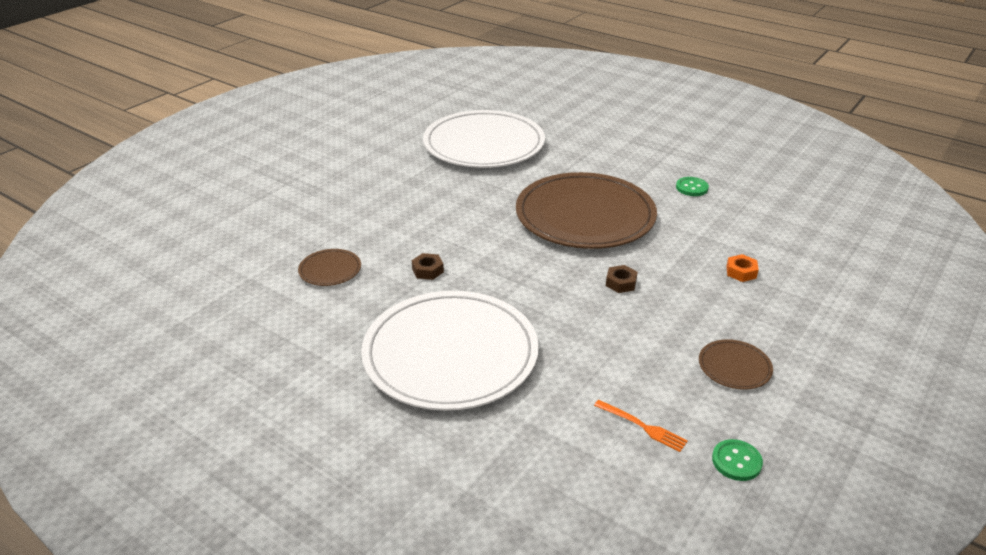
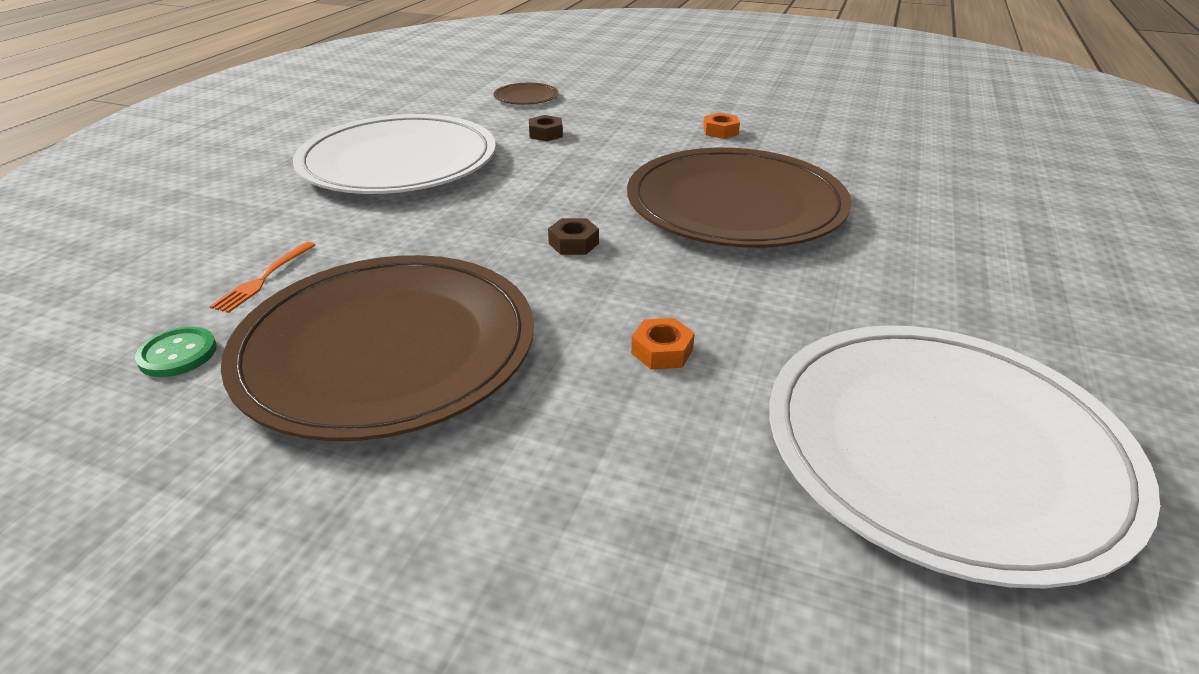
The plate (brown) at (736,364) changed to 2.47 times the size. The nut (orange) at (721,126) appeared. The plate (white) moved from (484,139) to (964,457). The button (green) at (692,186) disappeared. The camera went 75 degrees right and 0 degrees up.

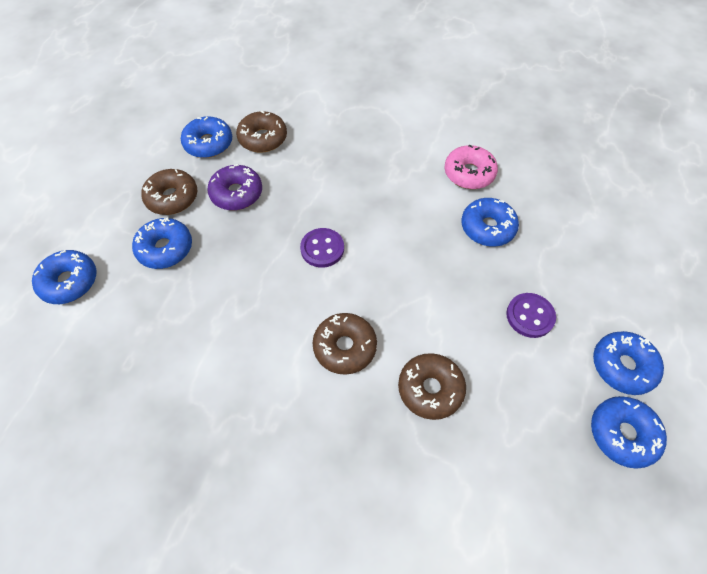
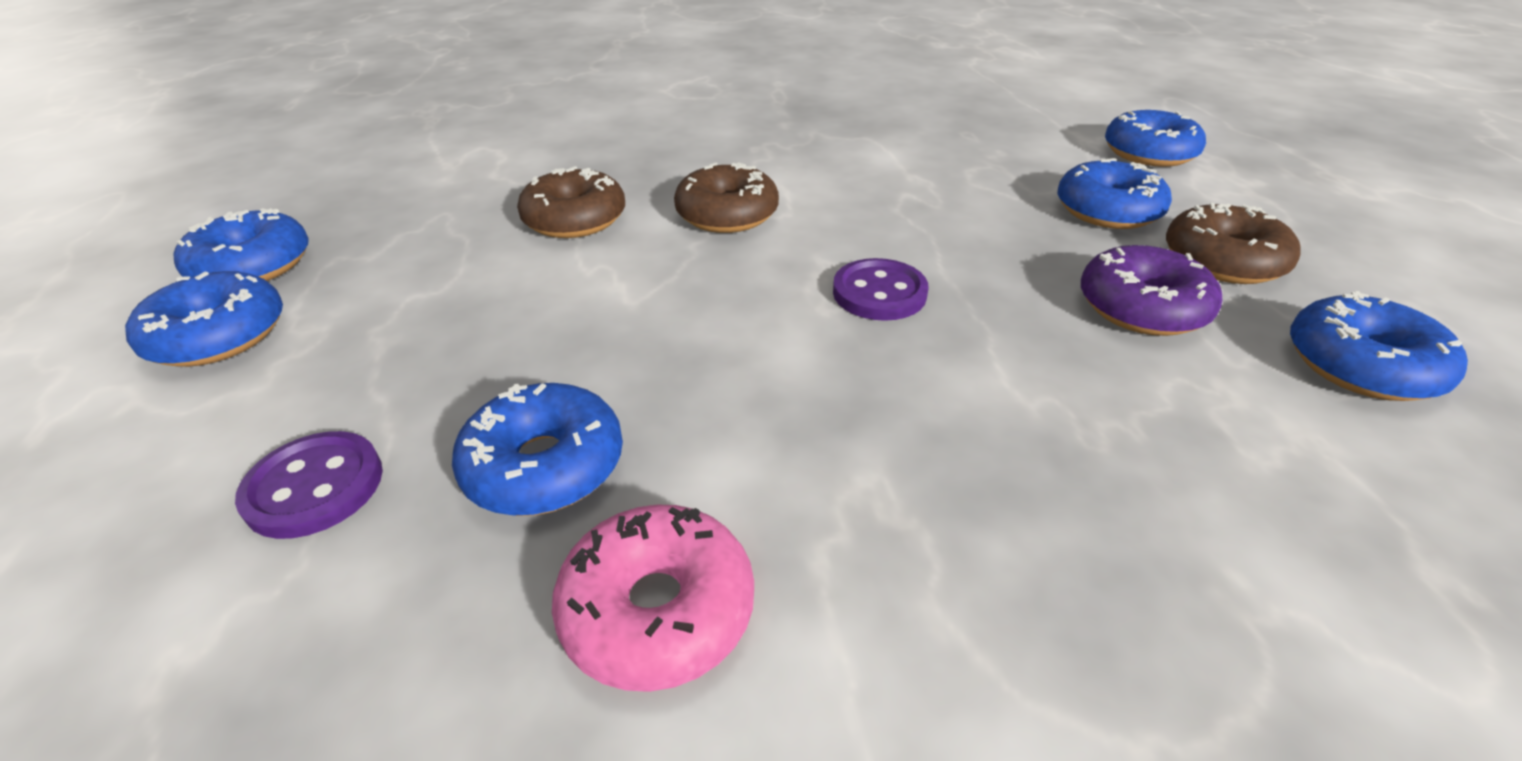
The button (purple) moved from (531,315) to (309,485). The donut (brown) at (261,131) disappeared. The camera went 150 degrees right and 20 degrees down.

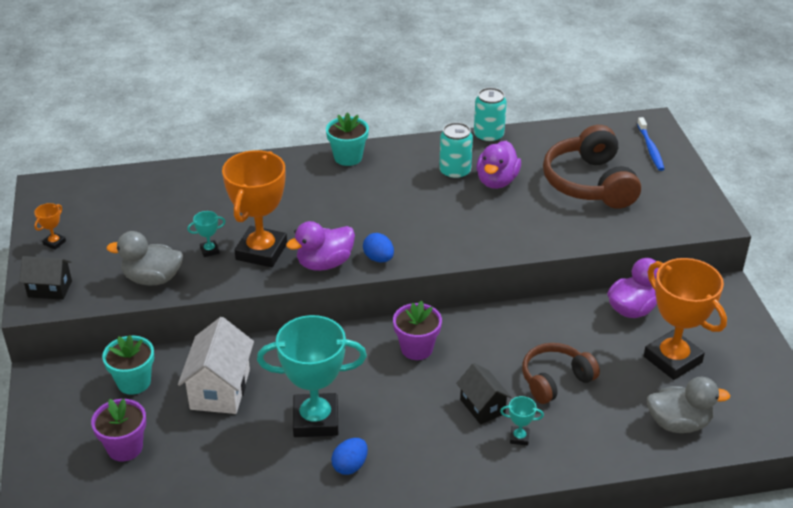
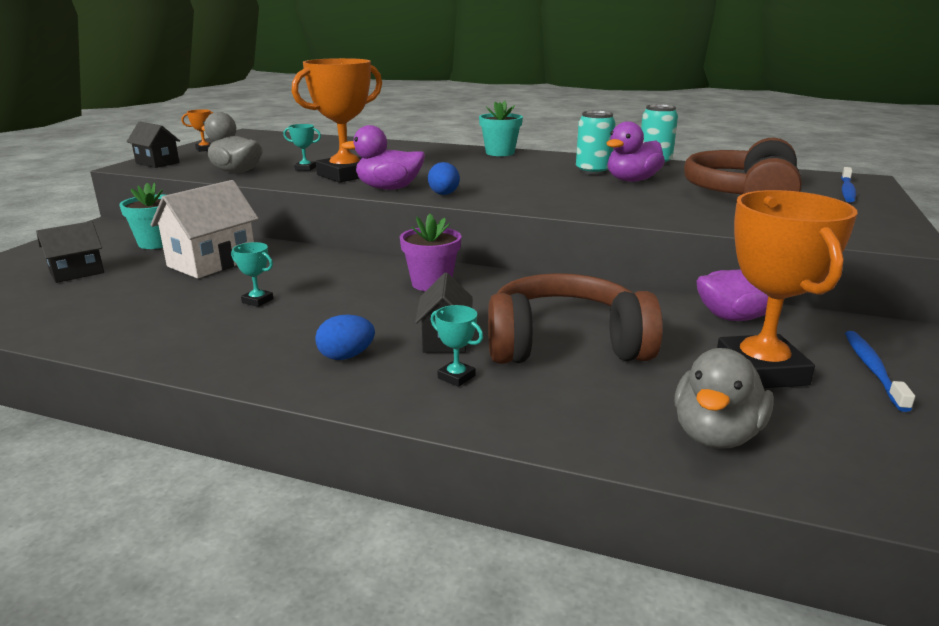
The flower pot (purple) at (118,430) was replaced by the house (black) at (70,252). The trophy (turquoise) at (312,376) changed to 0.40 times the size. The egg (blue) moved from (349,456) to (345,337). The headphones (brown) at (561,373) changed to 1.56 times the size. The duck (grey) at (688,405) turned 90 degrees clockwise. The toothbrush (blue) at (880,371) appeared. The camera went 30 degrees right and 15 degrees down.

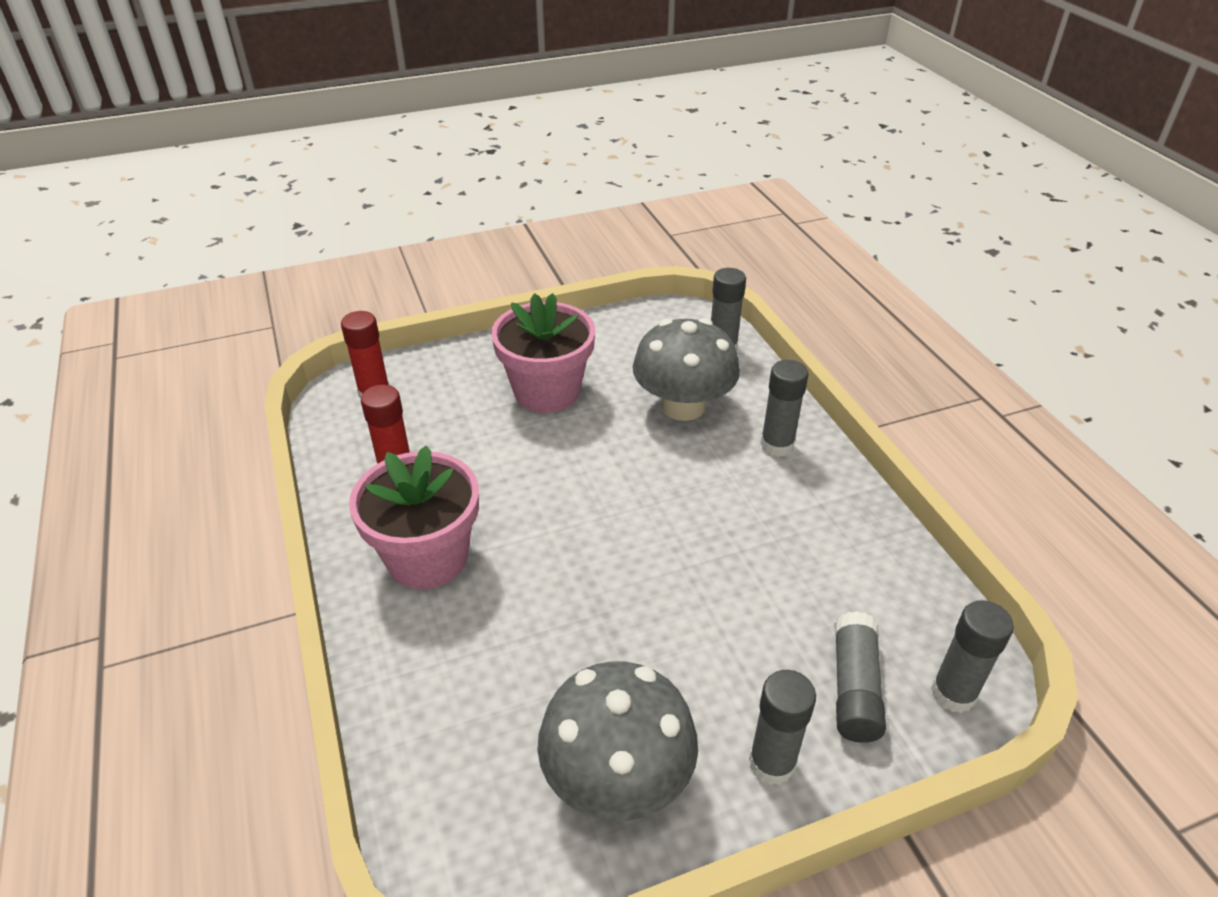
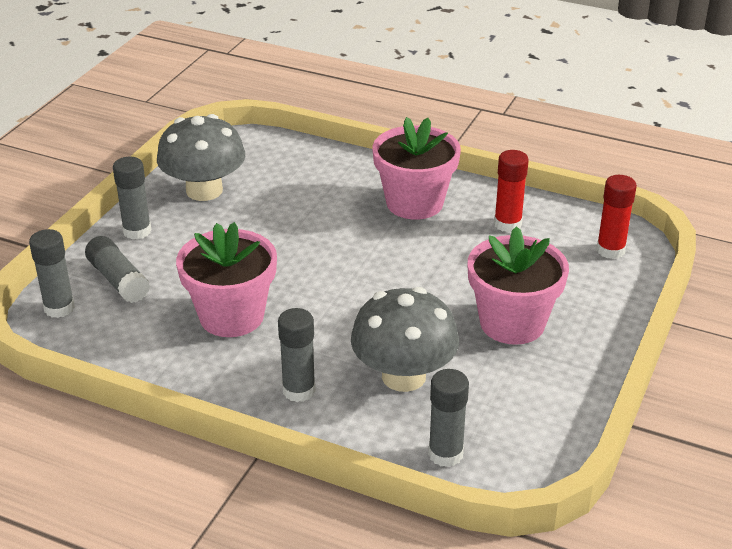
The flower pot (pink) at (226,279) appeared. The camera went 135 degrees right and 5 degrees down.

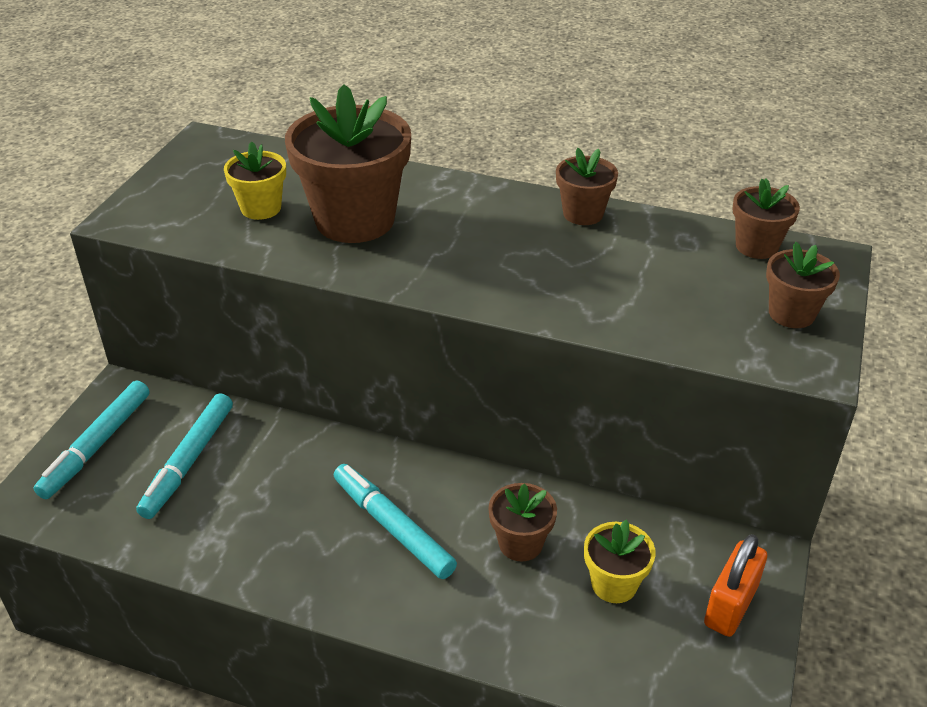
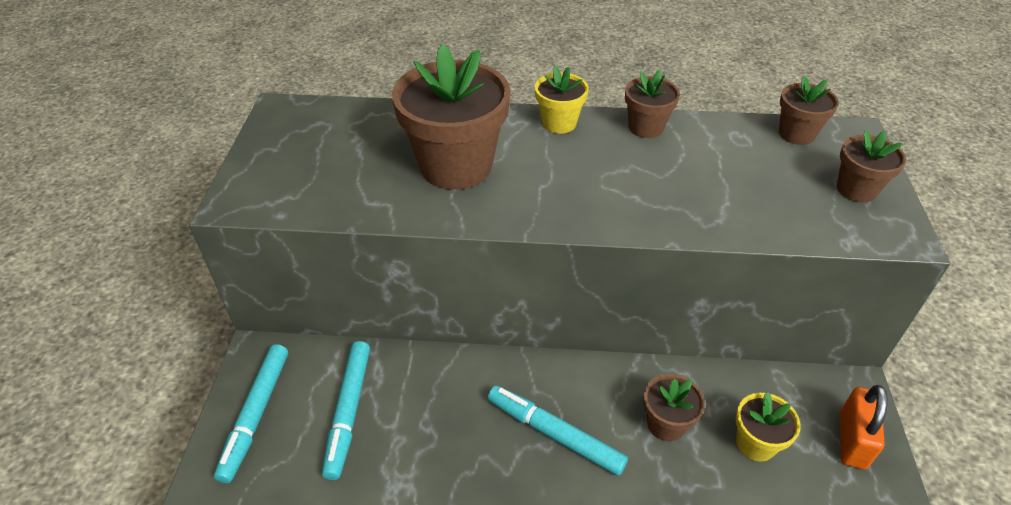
The flower pot (yellow) moved from (255,180) to (562,100). The camera went 15 degrees left and 5 degrees up.

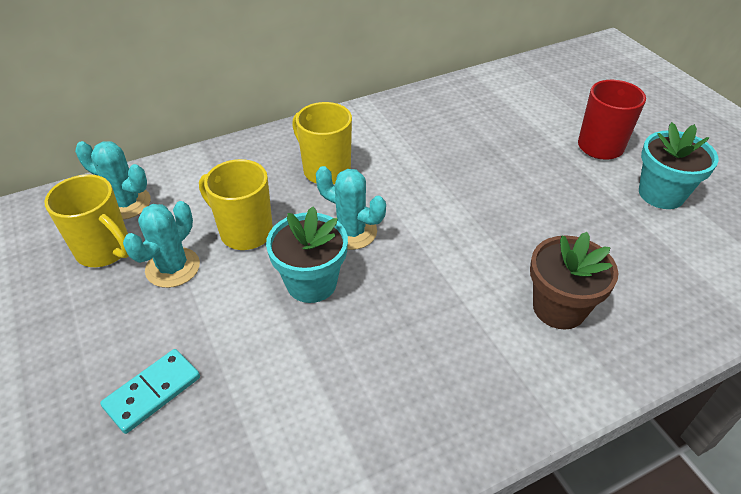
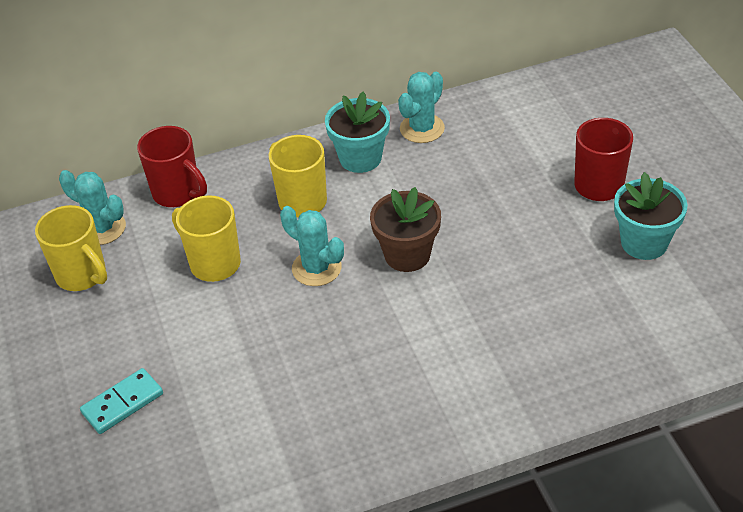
The mug (red) at (172,166) appeared. The flower pot (turquoise) moved from (307,255) to (357,132). The flower pot (brown) moved from (574,280) to (405,229). The cactus (turquoise) moved from (161,244) to (421,107). The camera went 10 degrees right and 0 degrees up.

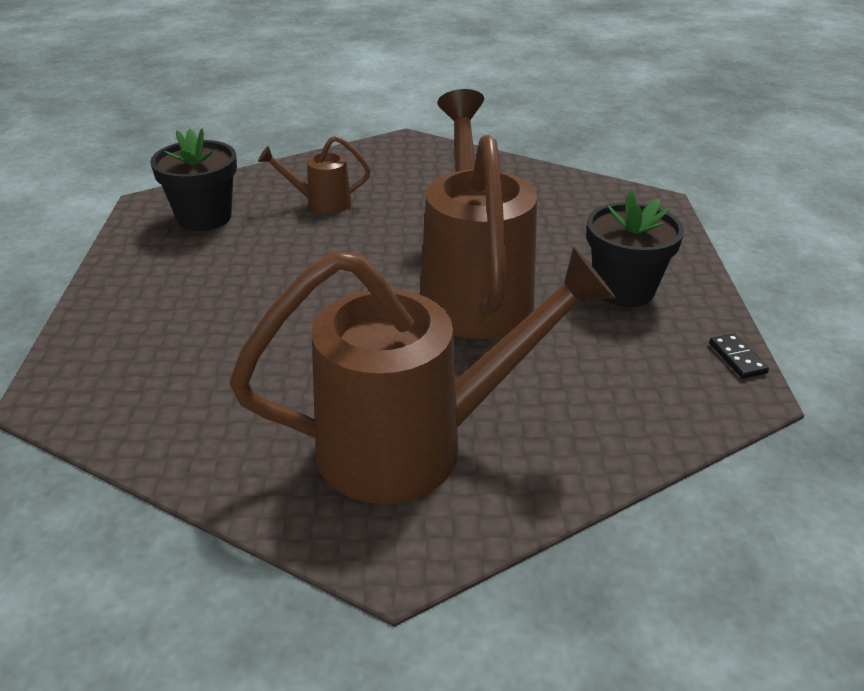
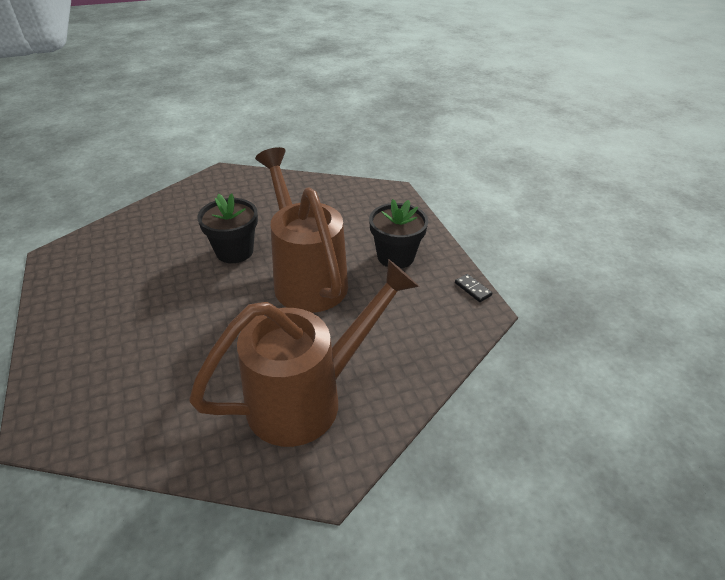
The flower pot (black) moved from (193,179) to (227,228). The watering can (brown) at (314,175) disappeared. The camera went 20 degrees left and 5 degrees up.

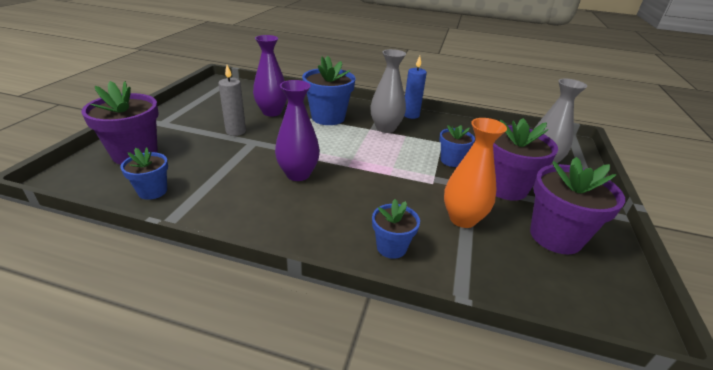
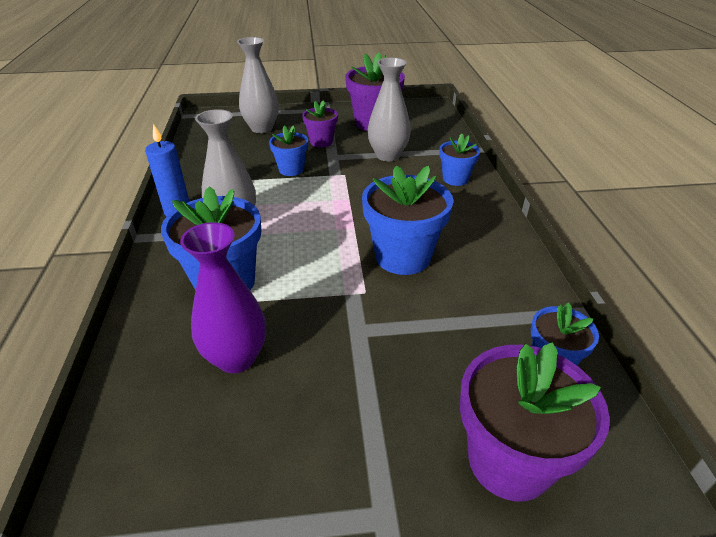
The flower pot (purple) at (525,159) changed to 0.57 times the size. The vase (purple) at (297,130) was replaced by the flower pot (blue) at (407,220). The vase (orange) at (475,173) became the vase (grey) at (389,109). The candle (grey) at (232,100) disappeared. The camera went 110 degrees left and 5 degrees up.

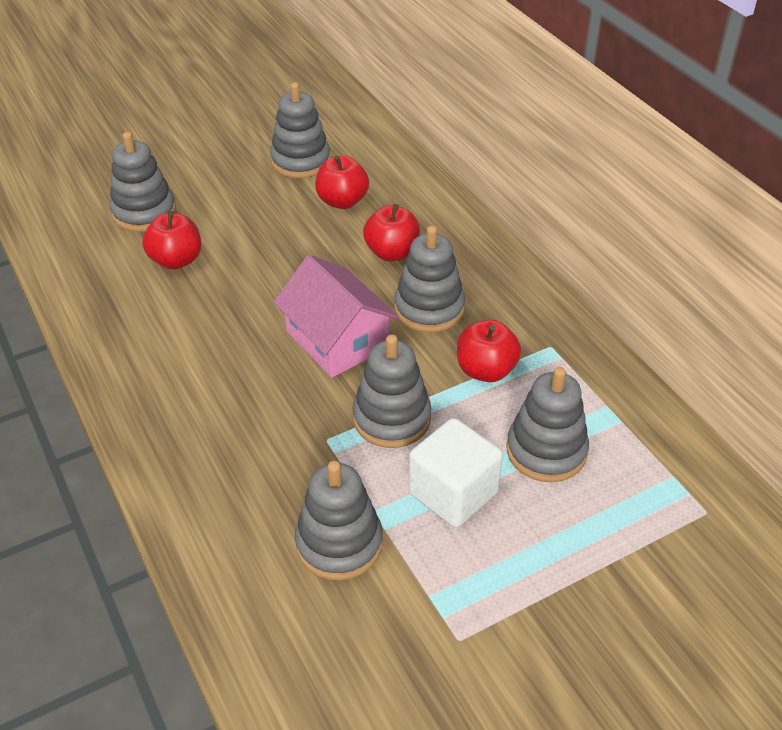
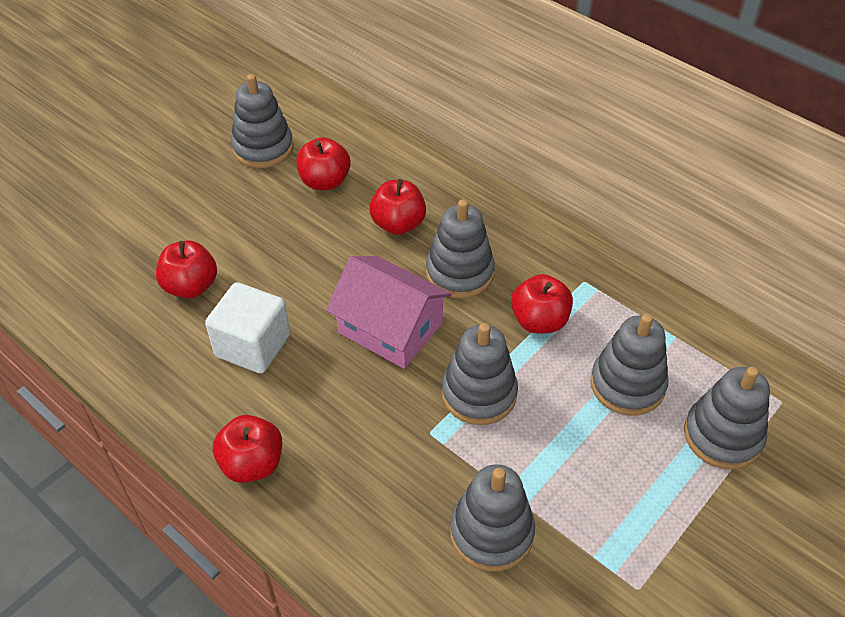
The cube (white) moved from (456,472) to (247,327). The apple (red) at (247,449) appeared. The stacking toy (grey) moved from (143,182) to (727,418). The camera went 20 degrees left and 5 degrees up.

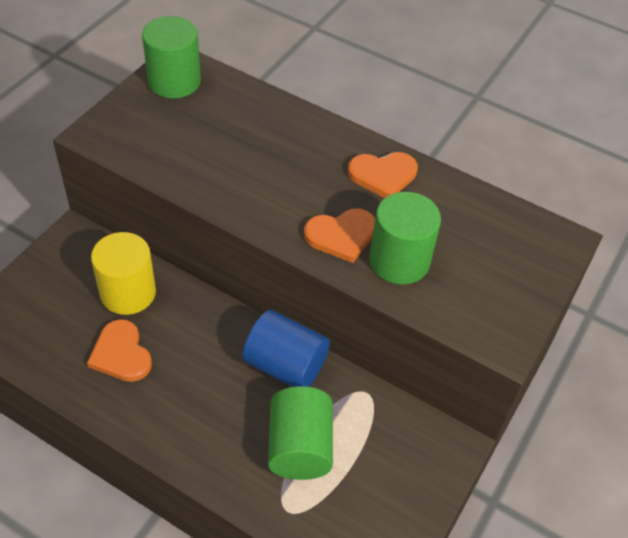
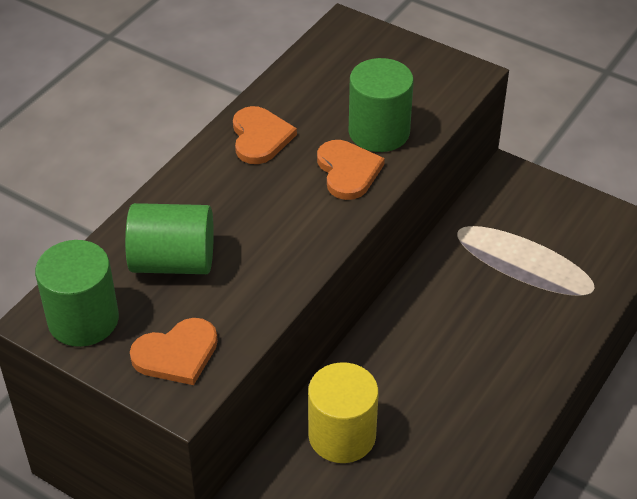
The cylinder (green) moved from (300,433) to (169,238). The heart (orange) moved from (119,350) to (174,351). The cylinder (blue) at (286,348) disappeared. The camera went 85 degrees left and 5 degrees down.

